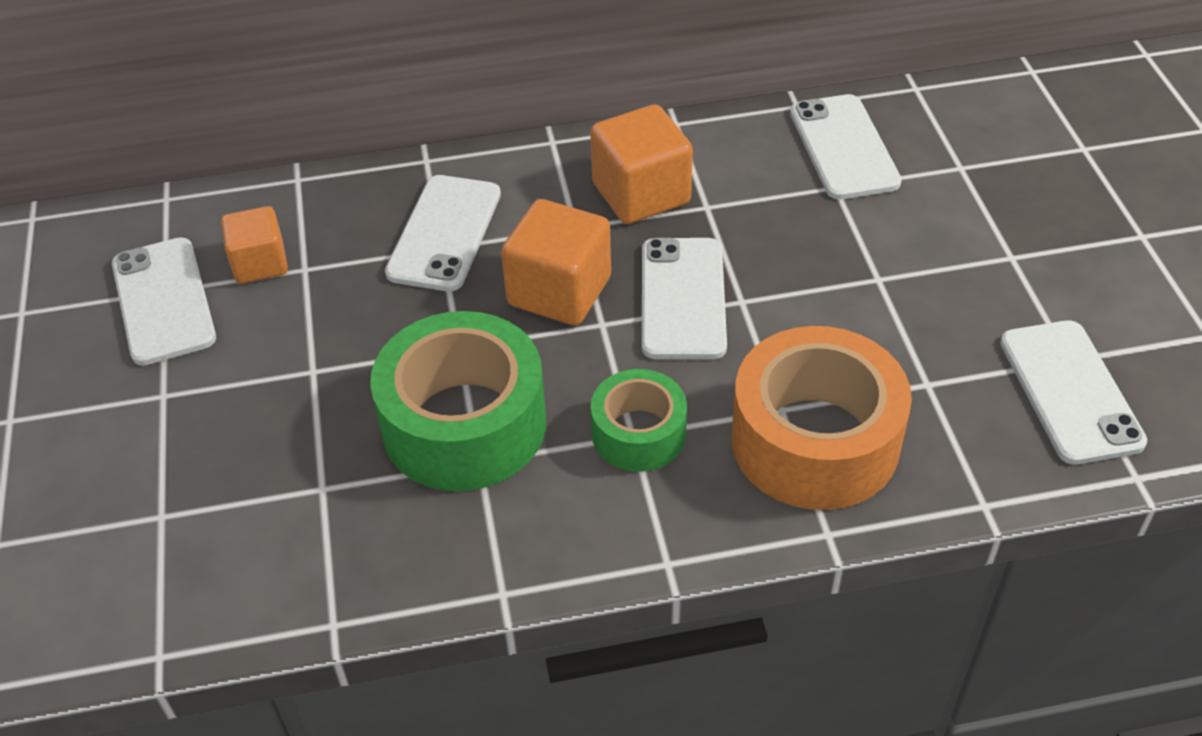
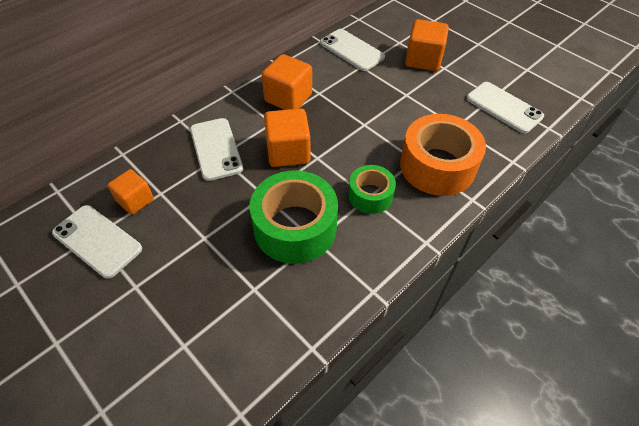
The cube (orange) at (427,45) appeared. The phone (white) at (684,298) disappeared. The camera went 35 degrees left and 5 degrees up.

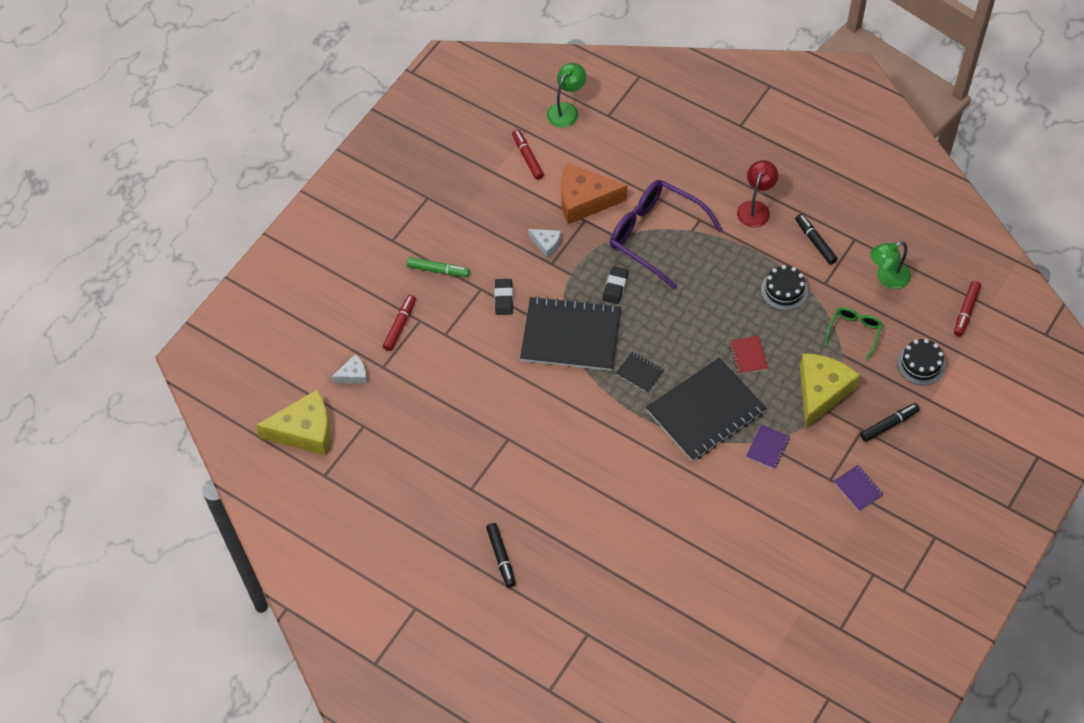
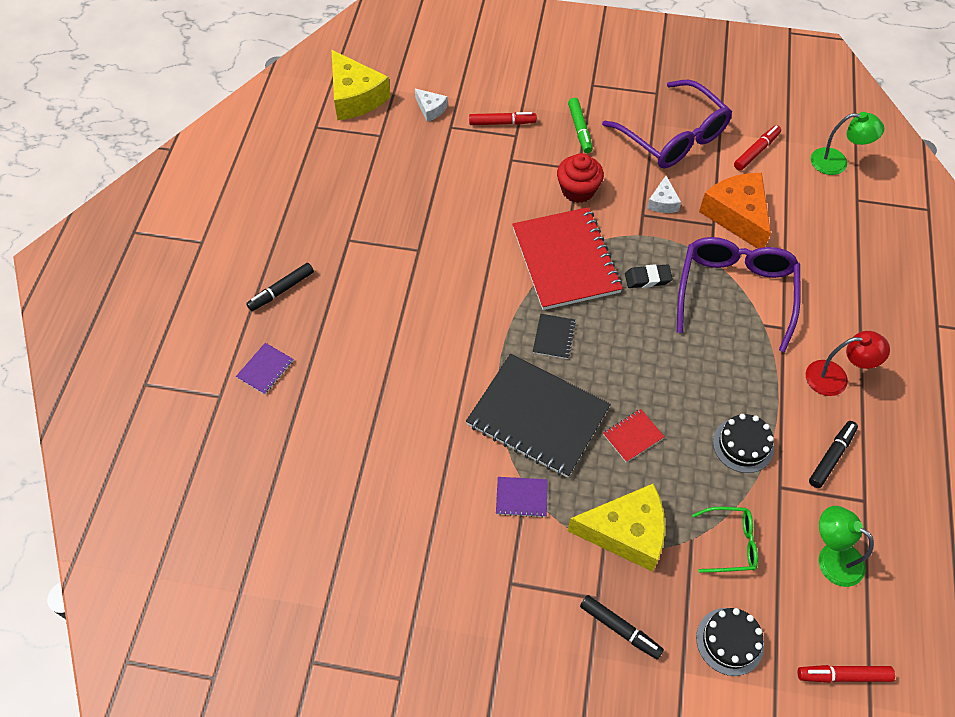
The notebook (purple) moved from (859,488) to (265,369). The notebook (black) at (570,333) became the notebook (red) at (567,258). The eraser (black) at (504,297) was replaced by the cupcake (red) at (580,178). The glasses (purple) at (667,124) appeared. The camera went 65 degrees right and 0 degrees up.

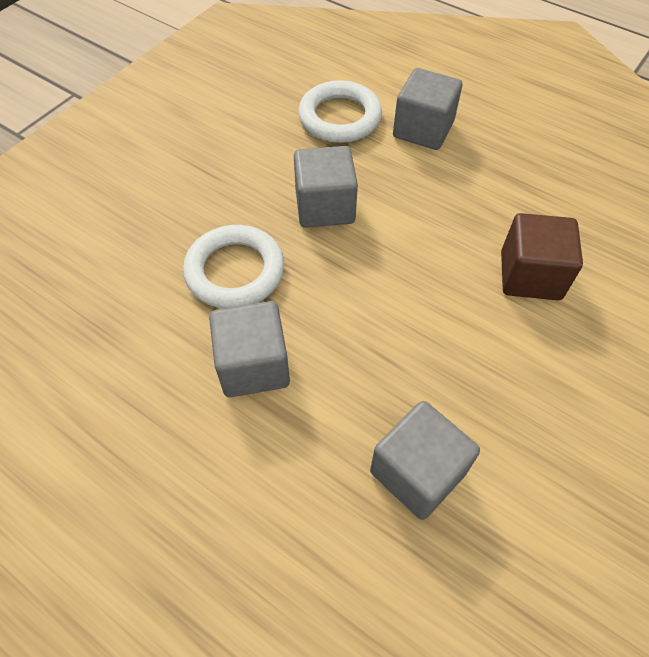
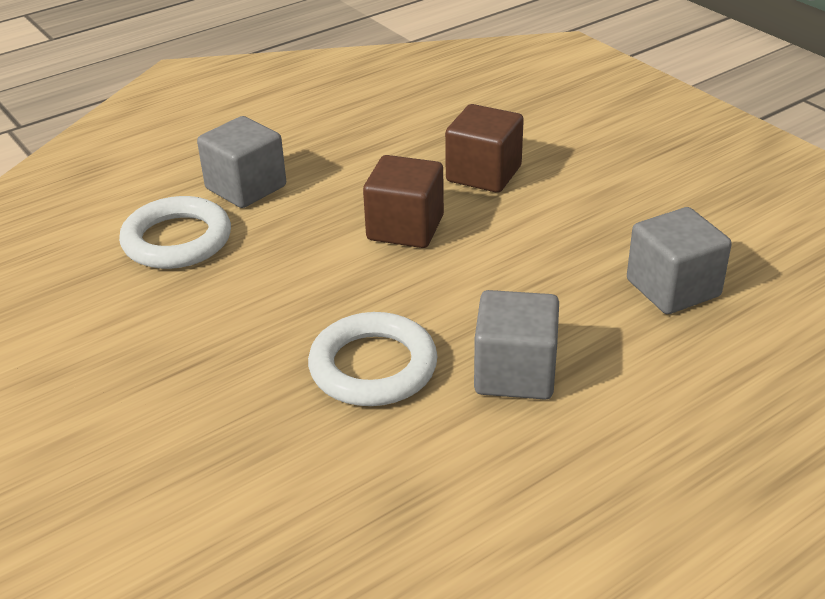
The cube (brown) at (403,201) appeared. The cube (grey) at (326,187) disappeared. The camera went 70 degrees left and 20 degrees down.

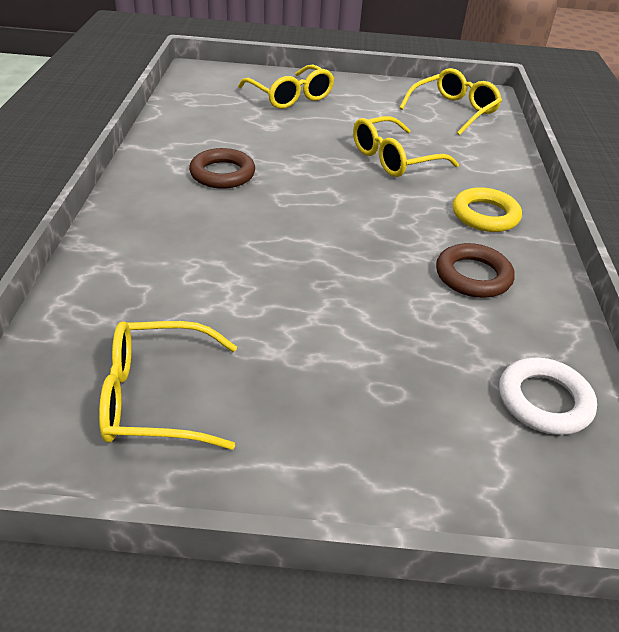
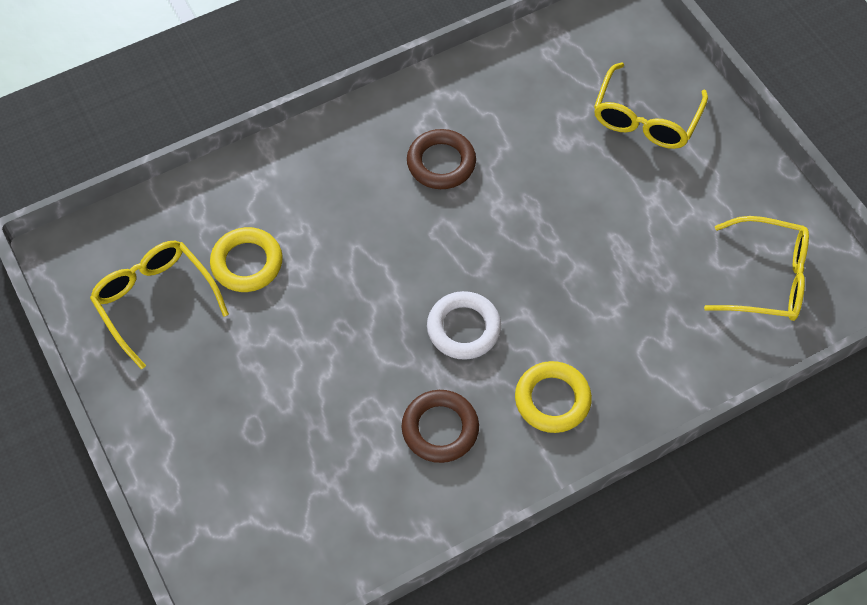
The ring (yellow) at (246,259) appeared. The ring (white) moved from (548,396) to (464,325). The glasses (yellow) at (406,146) disappeared. The camera went 60 degrees right and 20 degrees up.

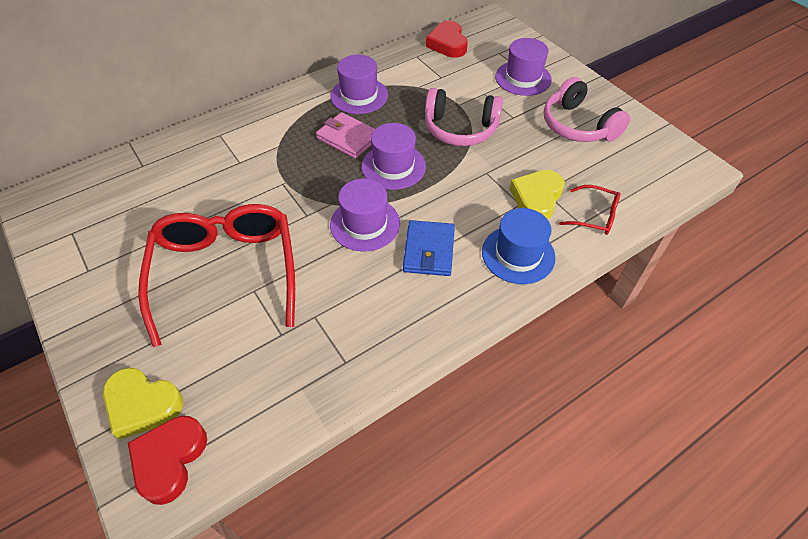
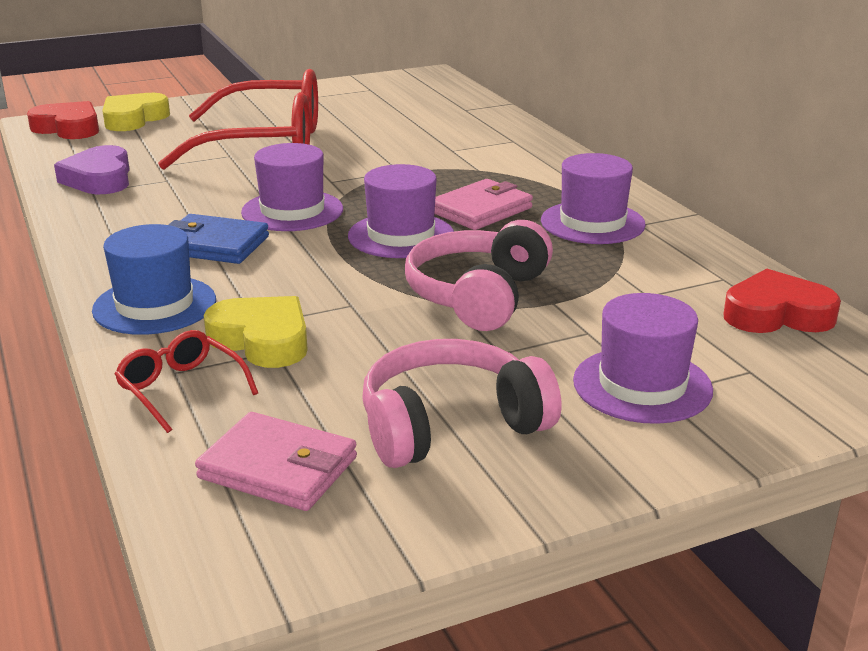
The heart (purple) at (92,169) appeared. The glasses (red) at (589,210) turned 105 degrees clockwise. The wallet (pink) at (276,461) appeared. The camera went 100 degrees right and 25 degrees down.

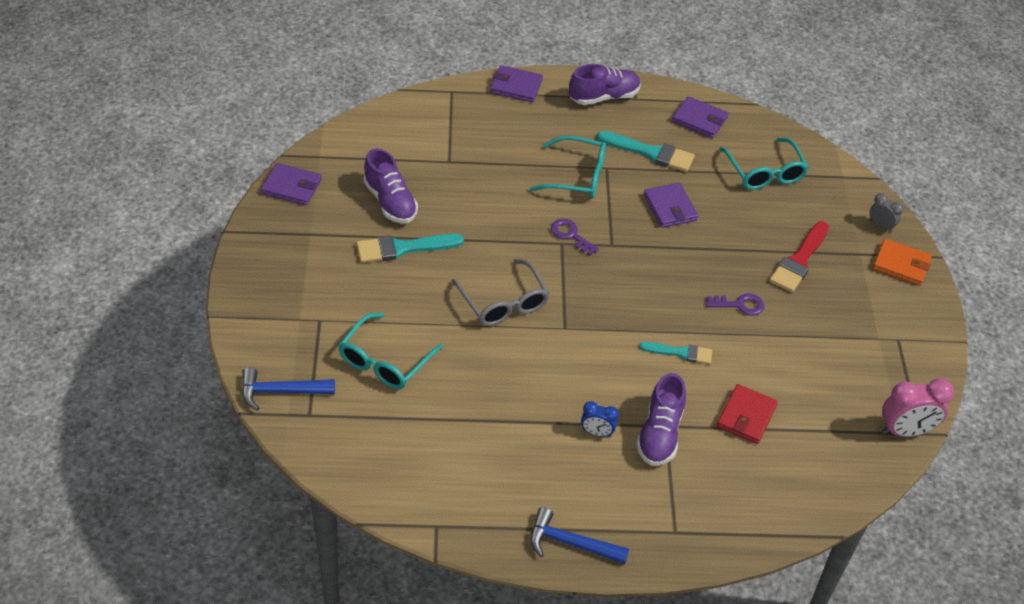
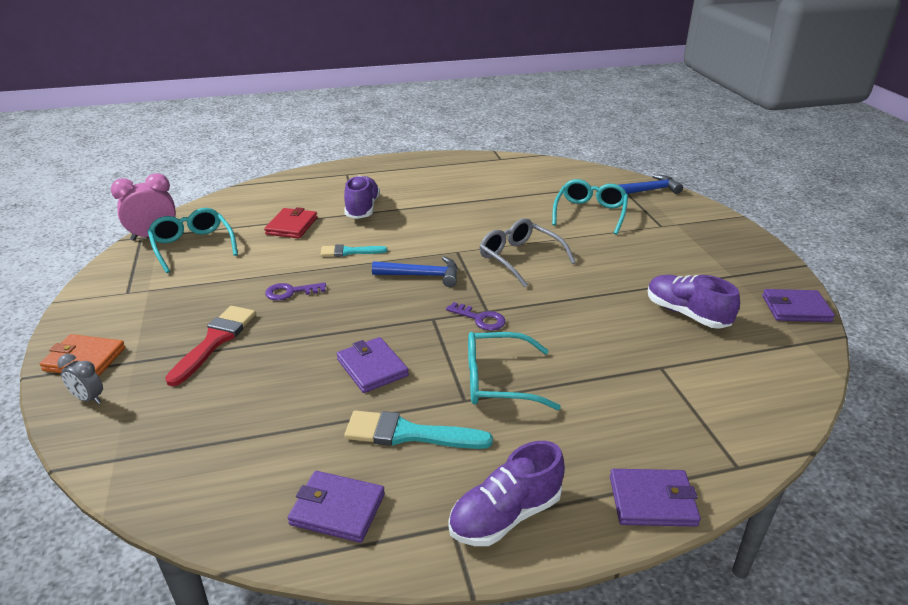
The glasses (turquoise) moved from (764,163) to (193,240). The hammer (blue) moved from (579,535) to (415,272). The brush (turquoise) at (410,248) disappeared. The clock (blue) at (600,419) disappeared. The camera went 170 degrees right and 15 degrees down.

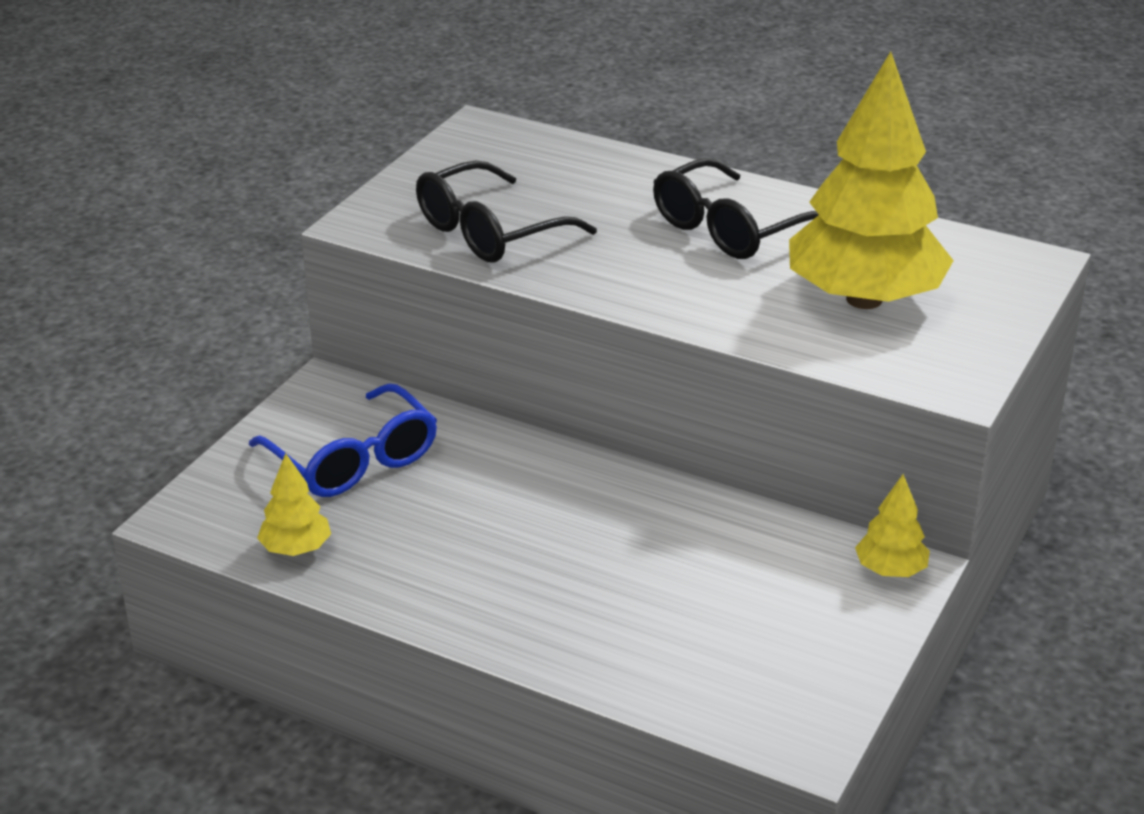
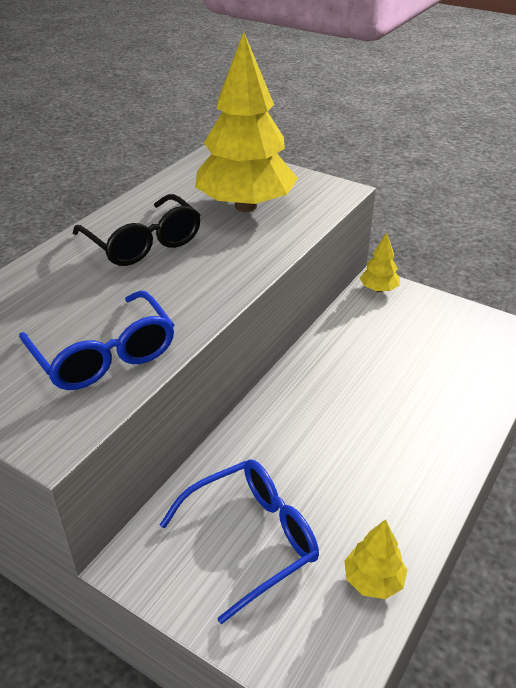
The glasses (black) at (506,211) became the glasses (blue) at (96,340). The camera went 85 degrees left and 5 degrees up.

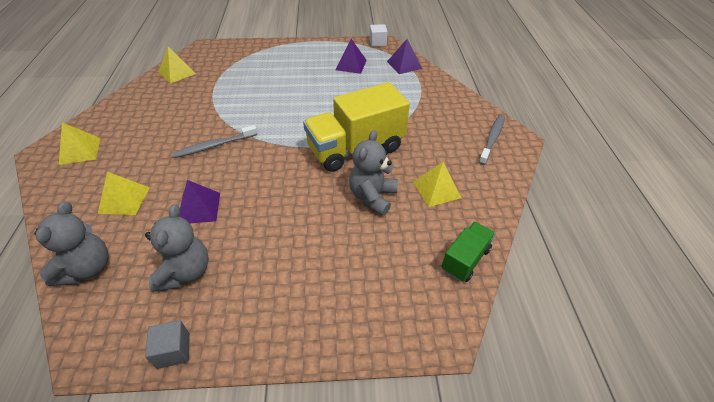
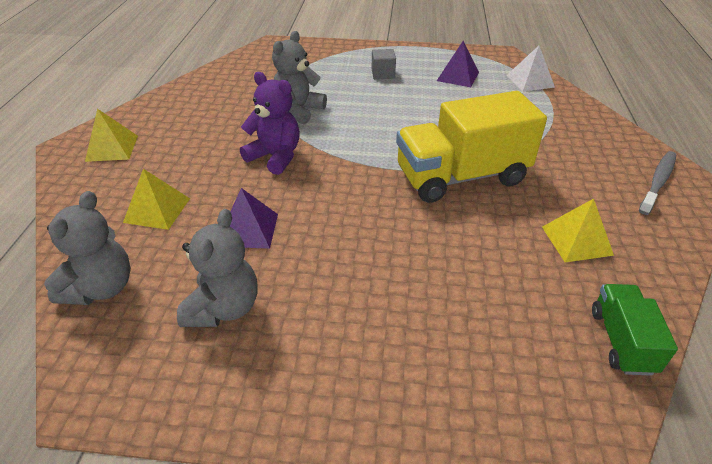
The toothbrush (grey) at (214,141) was replaced by the teddy bear (purple) at (270,123). The teddy bear (grey) moved from (373,173) to (299,77). The cube (grey) moved from (167,344) to (384,64). The pyramid (purple) at (404,56) became the pyramid (white) at (530,69). The truck (green) at (468,252) turned 45 degrees counterclockwise. The pyramid (yellow) at (177,65) disappeared. The cube (white) at (378,35) disappeared. The camera went 10 degrees right and 5 degrees down.

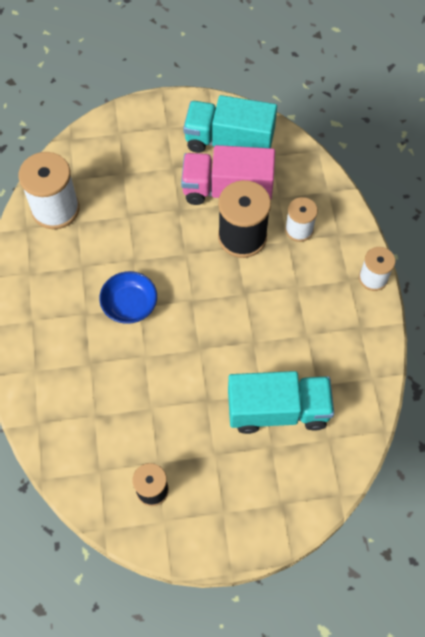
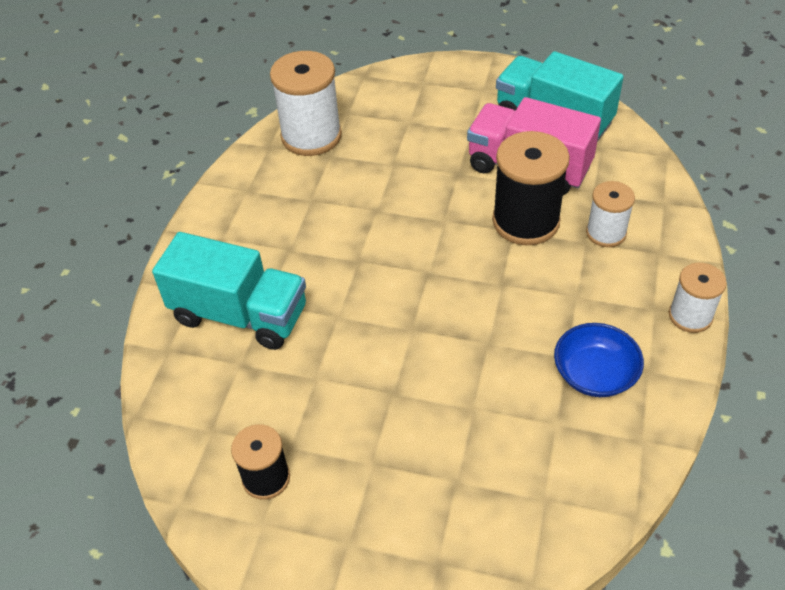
The truck (turquoise) moved from (281,402) to (229,291). The bowl (blue) moved from (128,297) to (599,360). The camera went 25 degrees right and 15 degrees down.

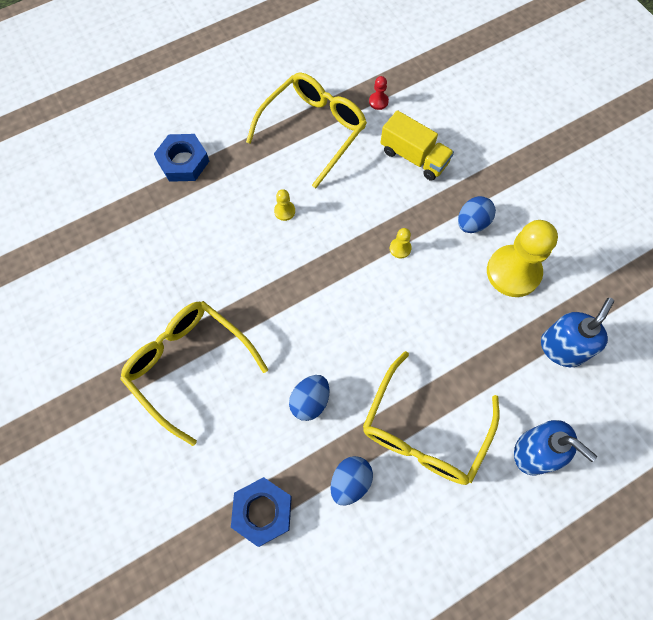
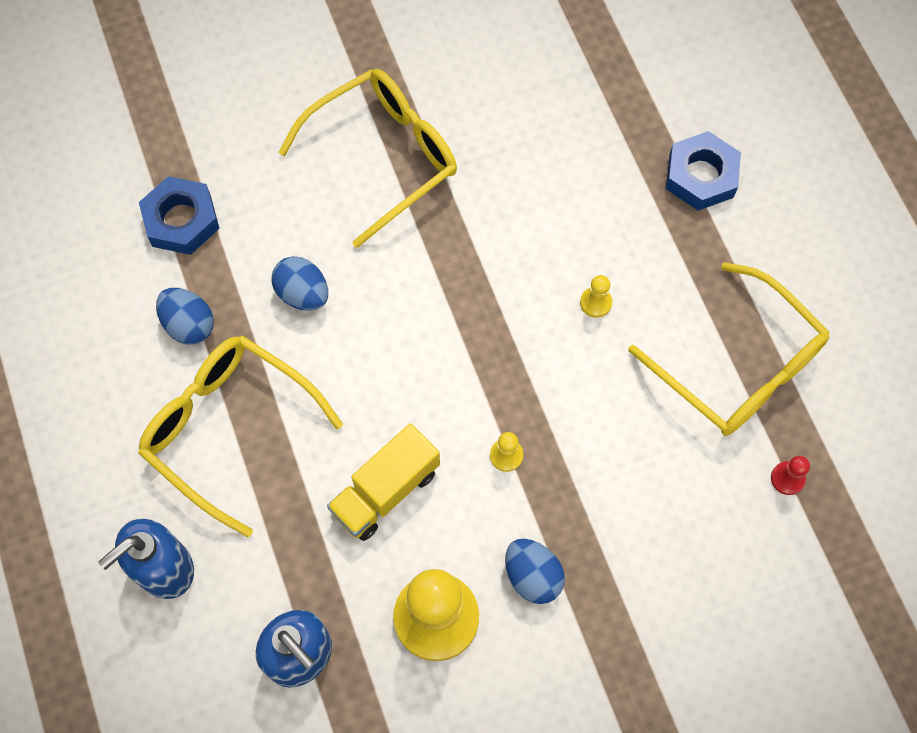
The truck (yellow) moved from (417,145) to (383,482). The camera went 100 degrees right and 0 degrees up.

